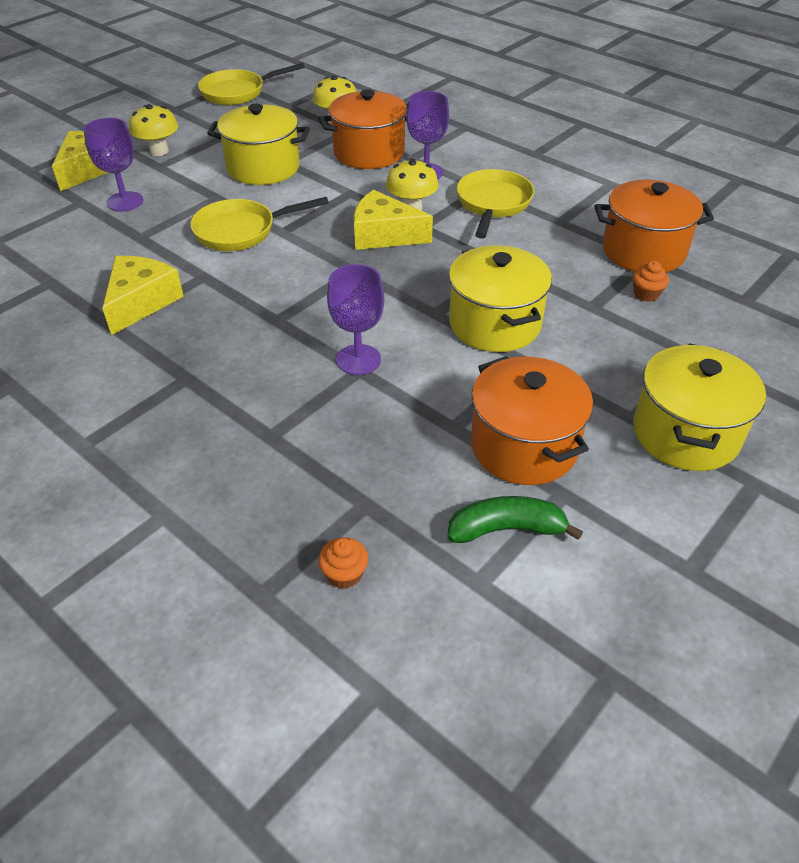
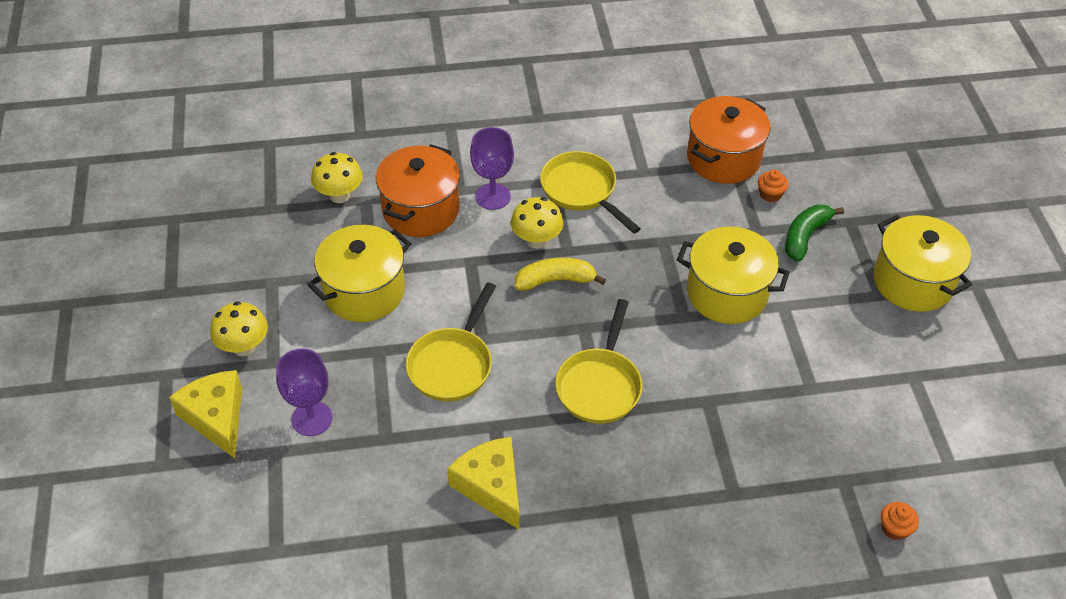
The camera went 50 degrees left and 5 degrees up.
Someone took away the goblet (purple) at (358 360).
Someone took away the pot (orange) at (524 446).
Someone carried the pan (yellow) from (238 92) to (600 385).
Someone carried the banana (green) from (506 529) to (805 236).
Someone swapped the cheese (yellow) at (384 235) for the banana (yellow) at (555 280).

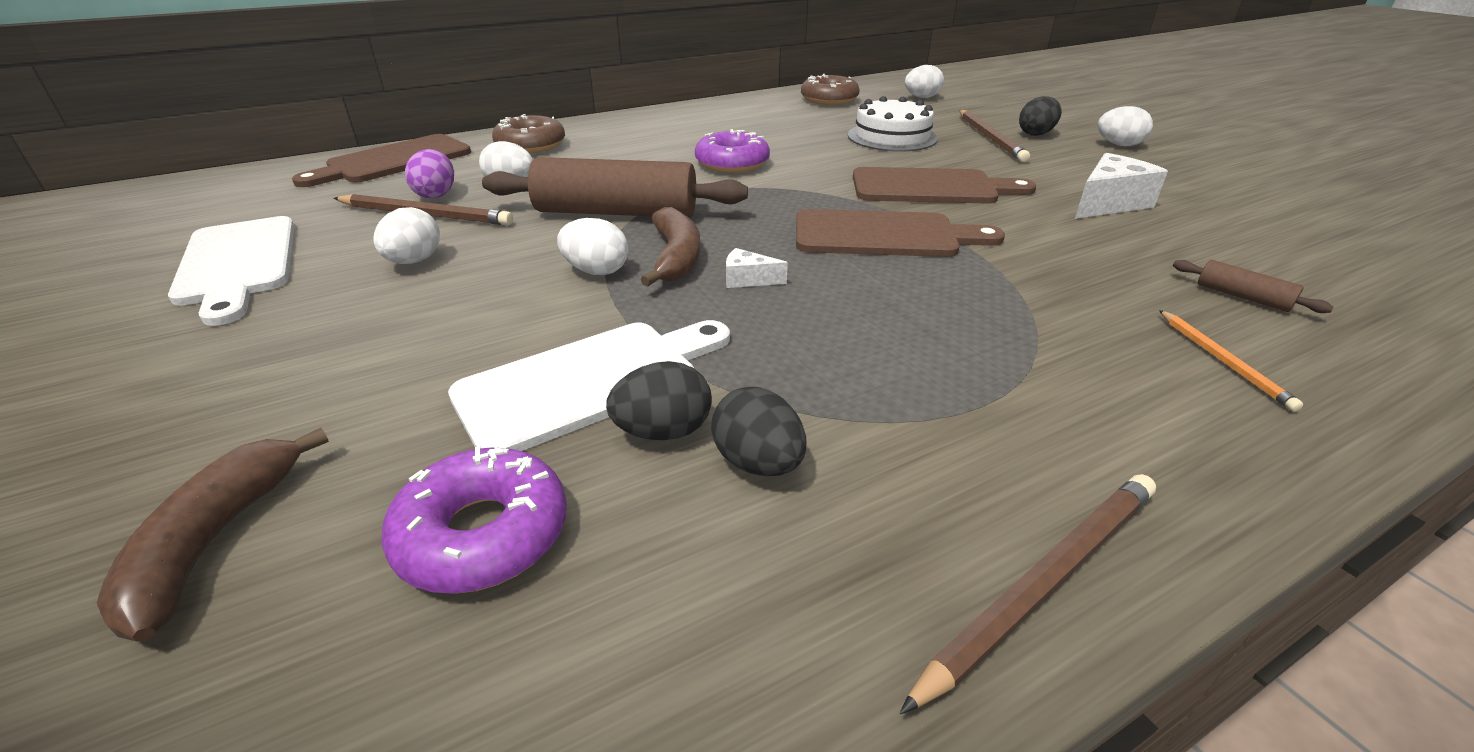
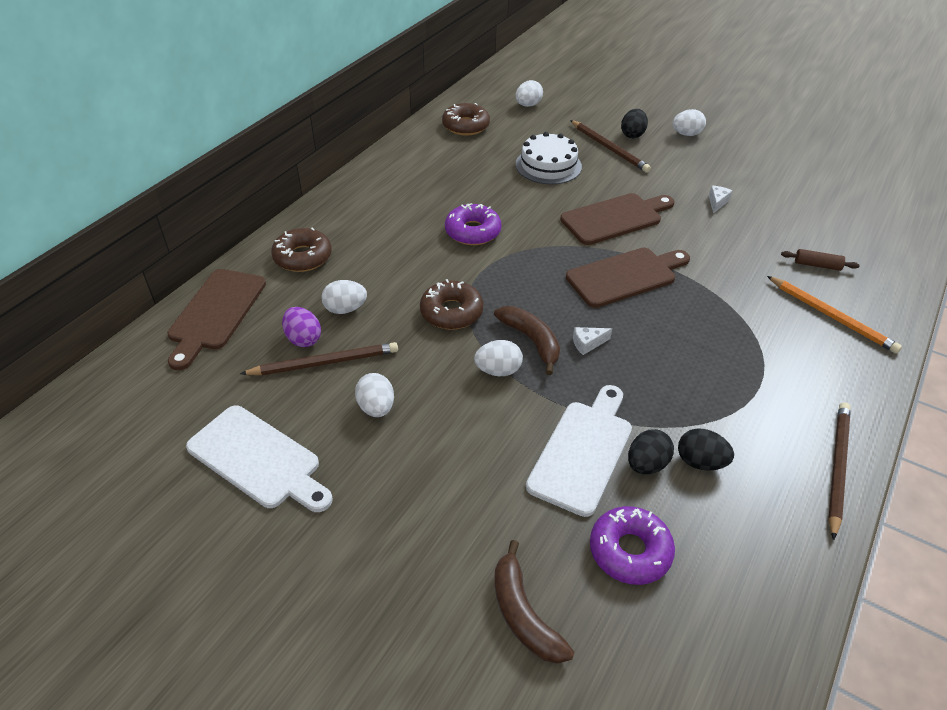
The camera went 30 degrees left and 10 degrees up.
Someone swapped the rolling pin (brown) at (616 212) for the donut (brown) at (451 312).
Someone scaled the cheese (white) at (1108 203) by 0.52.
Someone scaled the pencil (orange) at (1223 361) by 1.65.

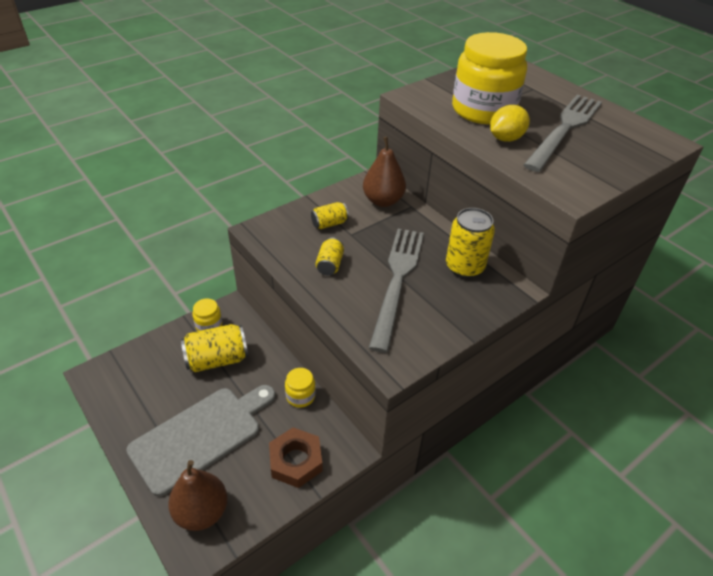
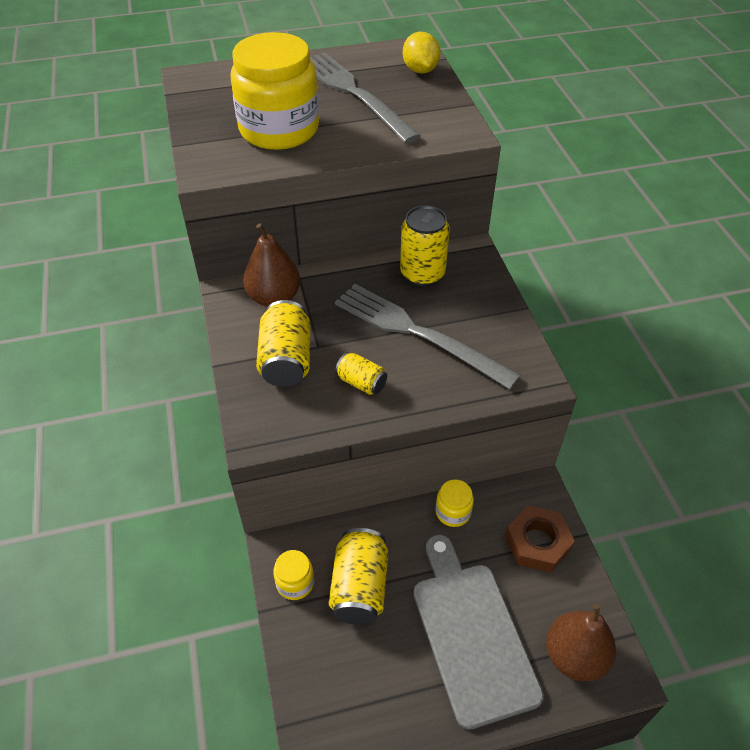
The camera went 65 degrees left and 5 degrees up.
Someone carried the lemon (yellow) from (506 138) to (420 70).
Someone scaled the can (yellow) at (329 224) by 1.74.

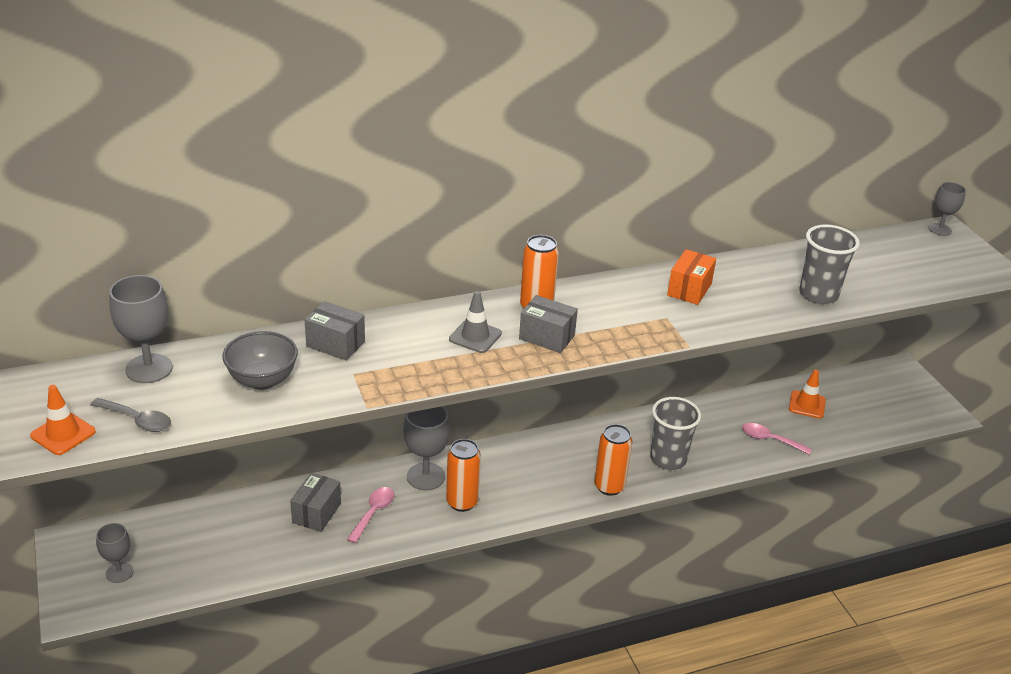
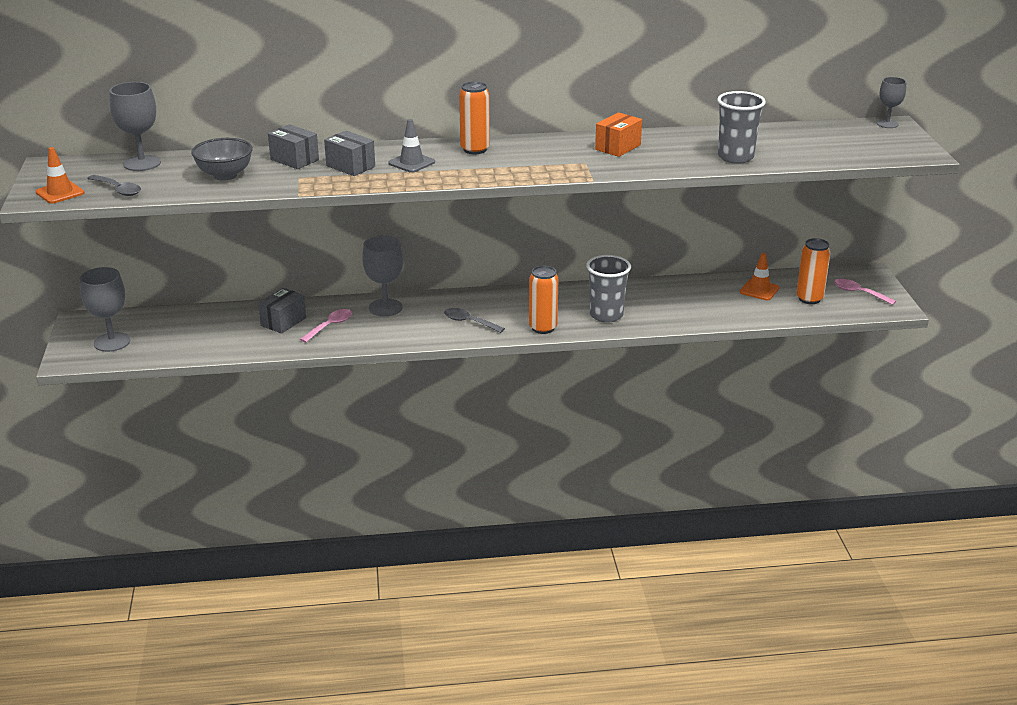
The camera went 15 degrees right and 5 degrees down.
Someone put down the spoon (grey) at (469 322).
Someone carried the can (orange) from (462 502) to (809 299).
Someone carried the box (grey) from (547 337) to (350 166).
Someone carried the spoon (pink) from (770 440) to (859 293).
Someone scaled the goblet (grey) at (119 572) by 1.62.

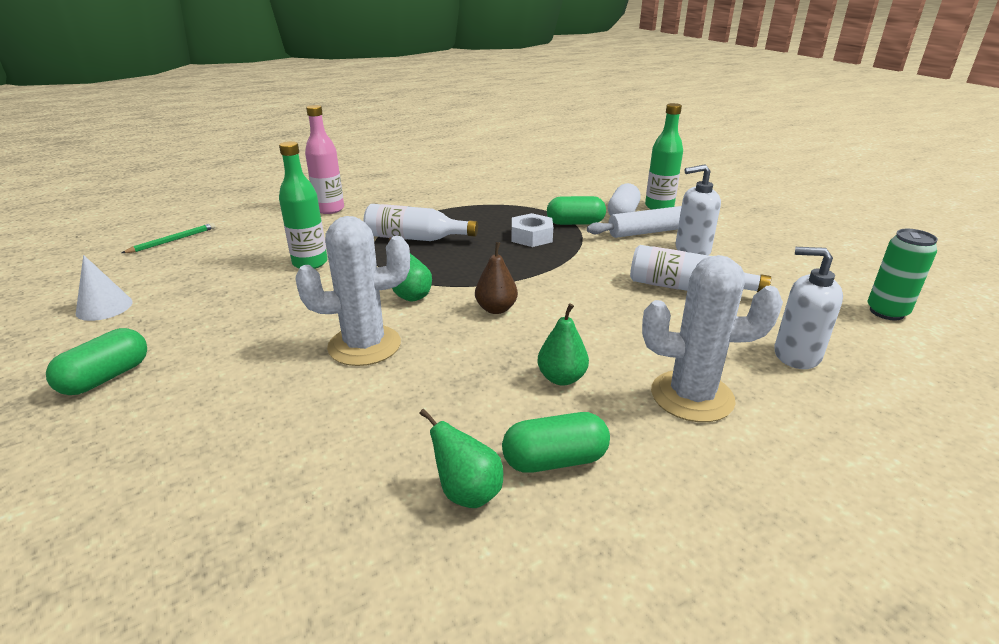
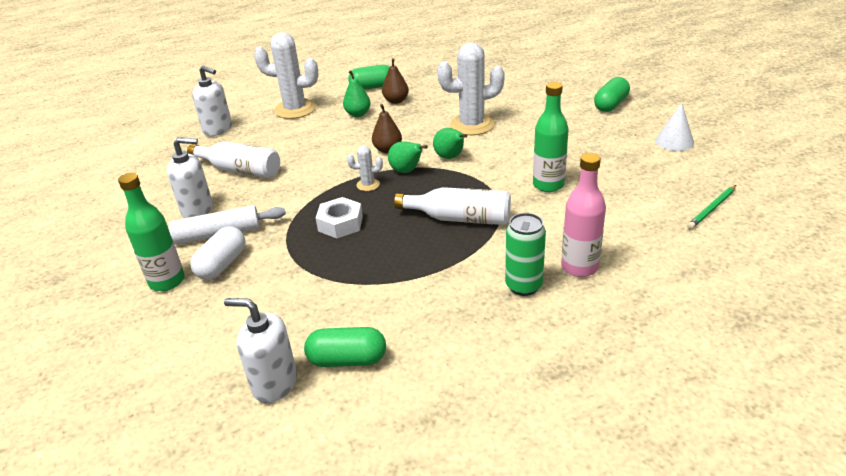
The camera went 175 degrees left and 5 degrees up.
Someone put down the soap dispenser (white) at (274 383).
Someone put down the cactus (white) at (368 185).
Someone put down the pear (brown) at (396 101).
Someone carried the pear (green) from (467 492) to (407 171).
Someone carried the capsule (green) from (575 223) to (347 360).
Someone carried the can (green) from (886 312) to (523 286).

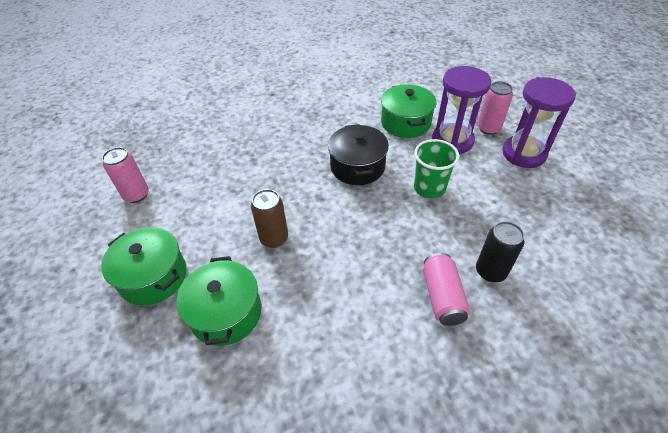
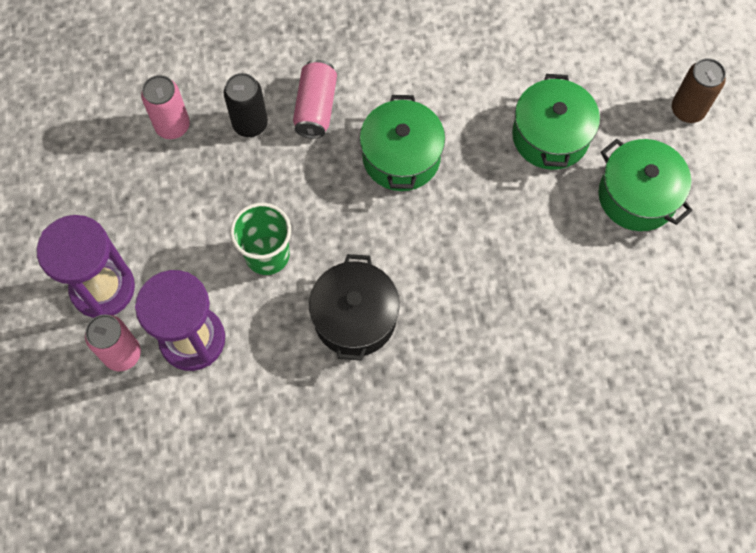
The camera went 170 degrees left and 20 degrees up.
Someone carried the can (pink) from (136 195) to (172 126).
Someone carried the can (brown) from (274 238) to (687 110).
Someone carried the pot (green) from (405 123) to (401 157).

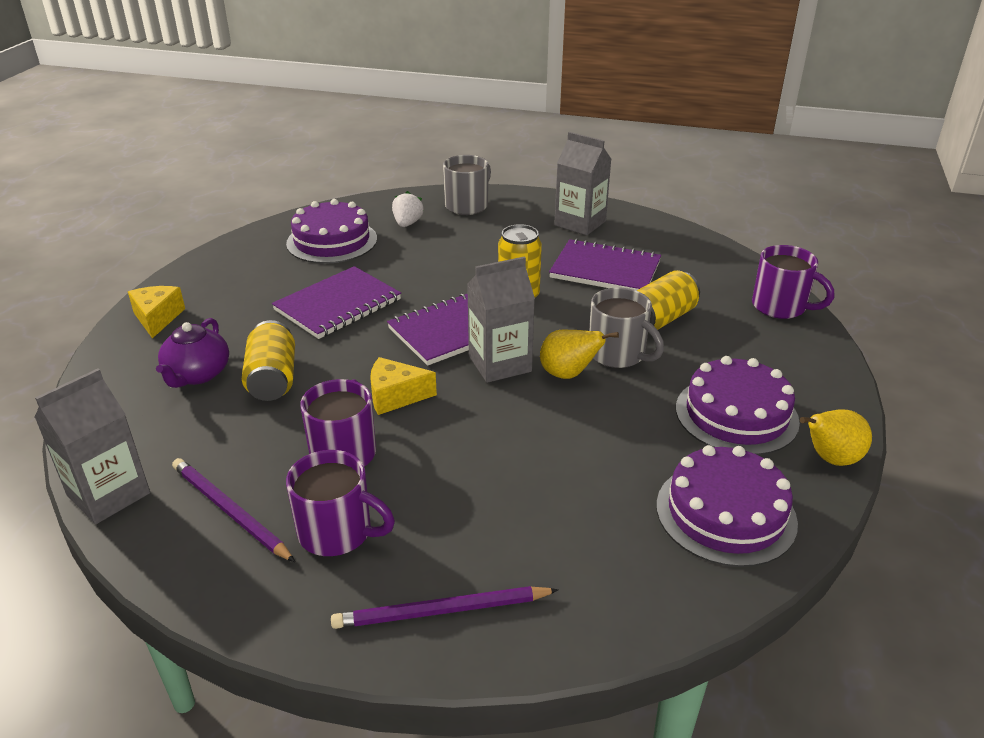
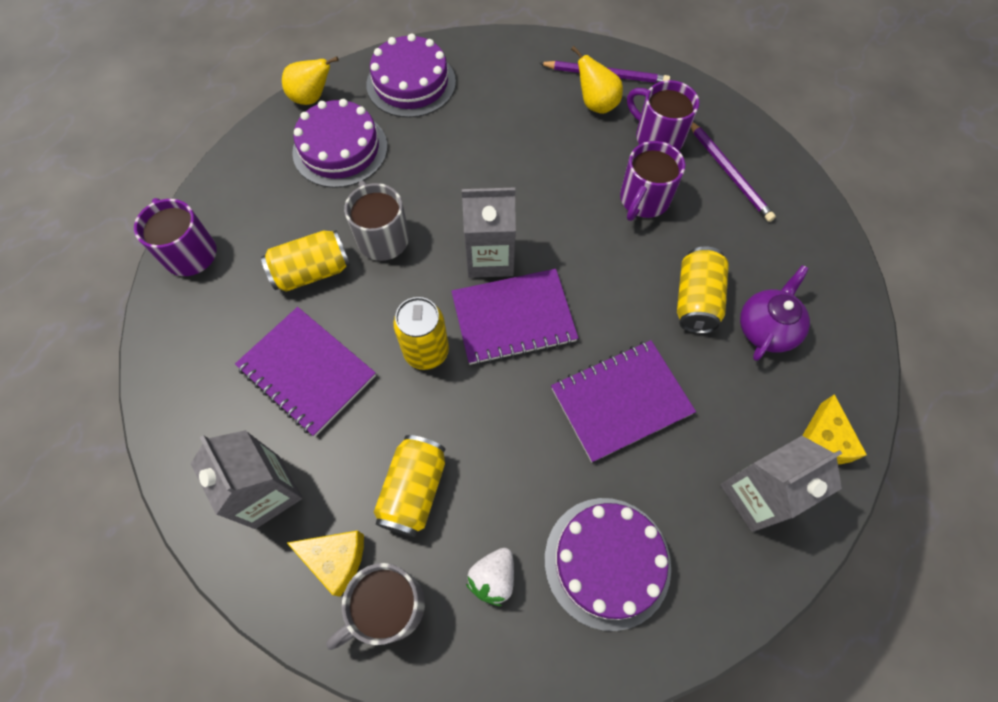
The camera went 160 degrees left and 30 degrees up.
Someone put down the can (yellow) at (413 490).
Someone carried the carton (grey) from (109 494) to (756 495).
Someone carried the cheese (yellow) from (395 396) to (336 559).
Someone carried the pear (yellow) from (568 374) to (596 104).

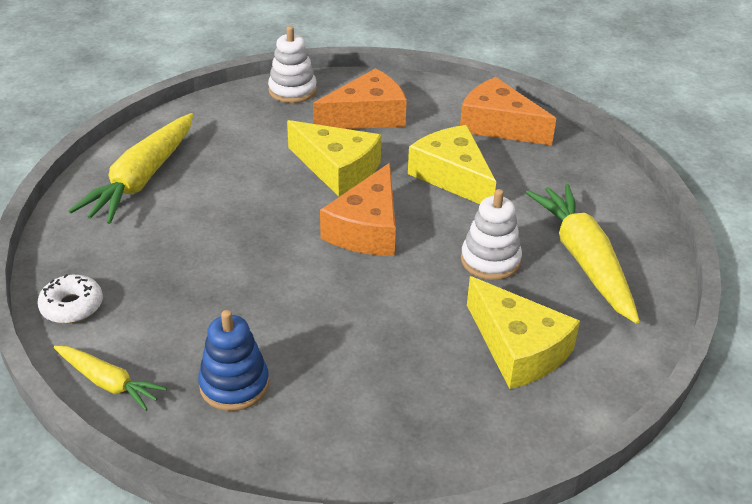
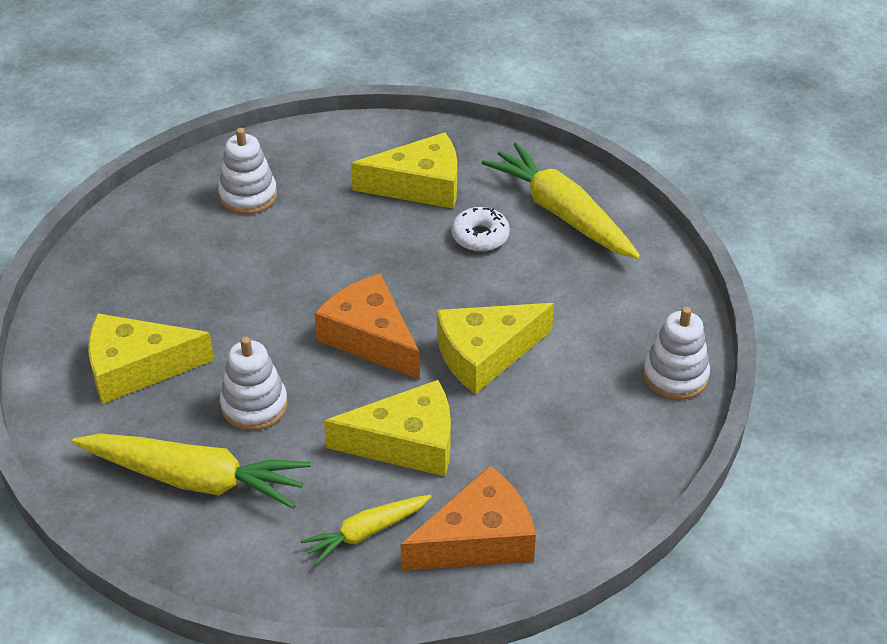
The camera went 120 degrees right and 5 degrees up.
Someone took away the cheese (orange) at (367 116).
Someone put down the cheese (yellow) at (420 185).
Someone carried the donut (white) from (72 306) to (480 236).
Someone carried the carrot (yellow) from (108 382) to (366 532).
Someone repainted the stacking toy (blue) at (234 385), which became the stacking toy (white) at (248 196).

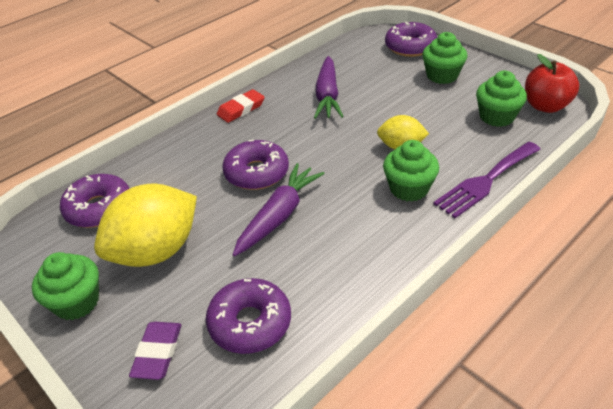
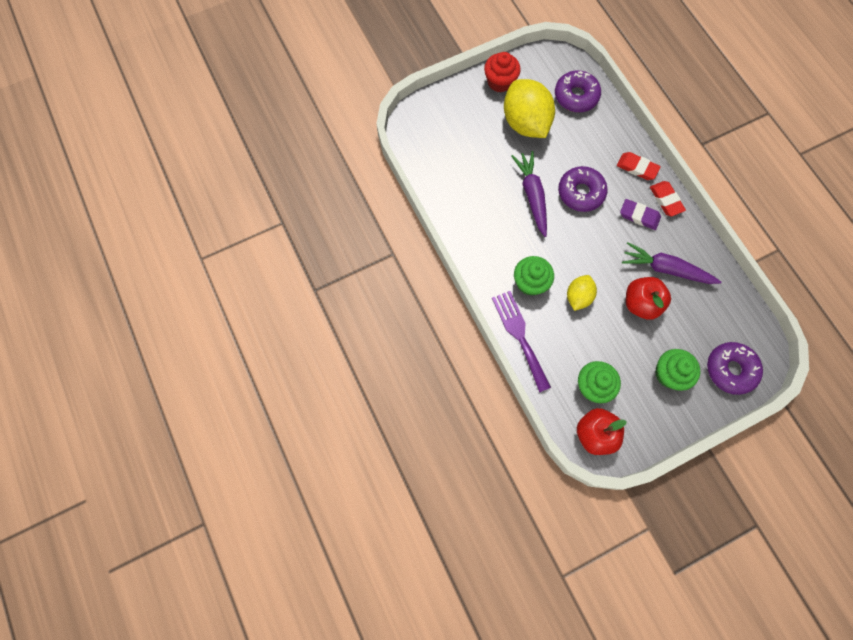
The camera went 105 degrees right and 30 degrees up.
Someone took away the donut (purple) at (250 323).
Someone put down the eraser (red) at (637 168).
Someone put down the apple (red) at (640 303).
Someone carried the eraser (purple) from (157 353) to (639 216).
Someone repainted the cupcake (green) at (76 302), which became the cupcake (red) at (500 82).
Someone rotated the carrot (purple) at (279 216) by 150 degrees counterclockwise.

